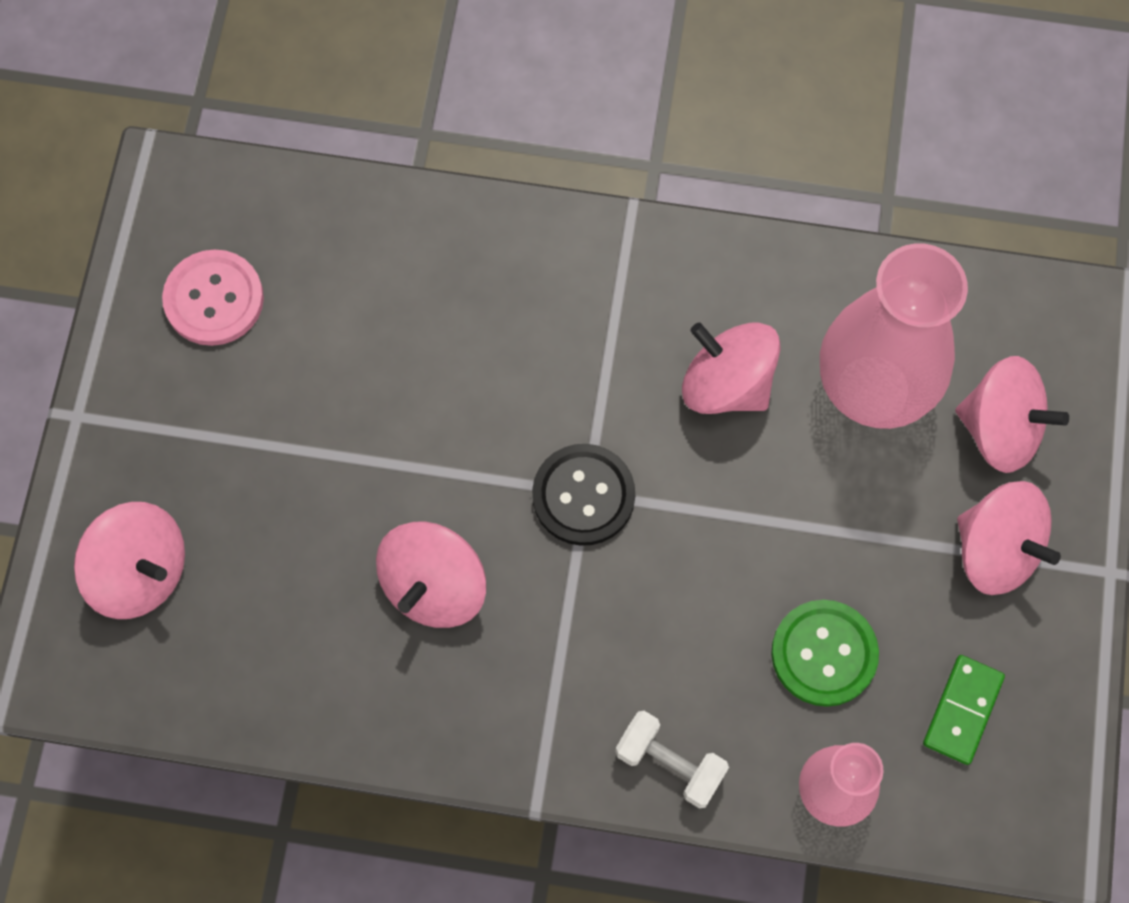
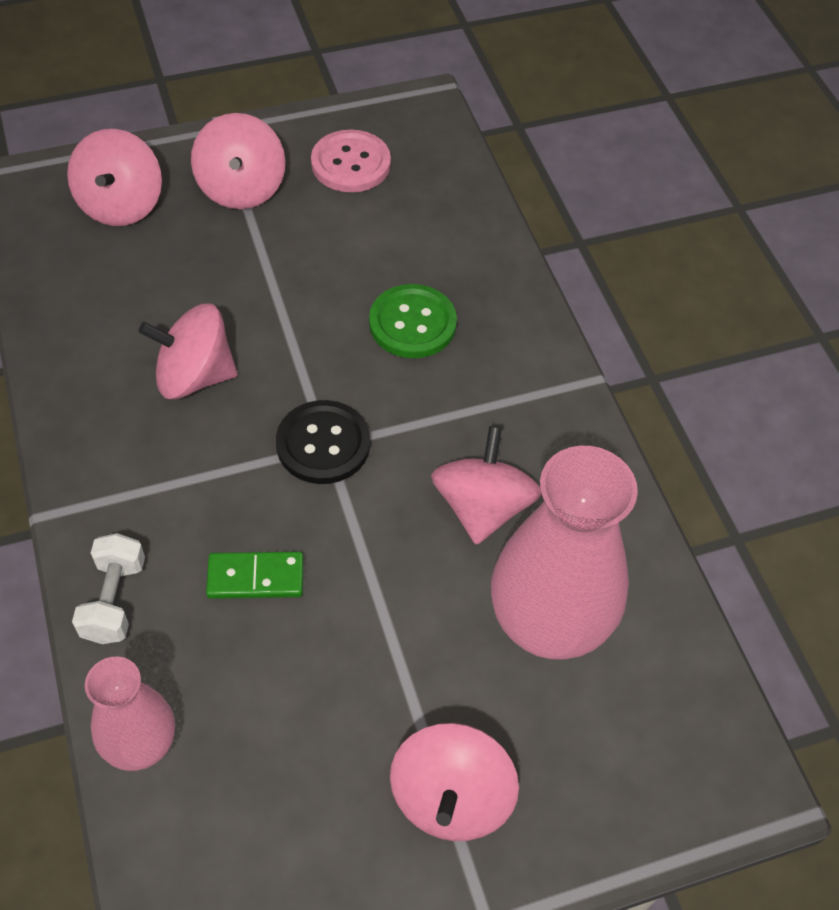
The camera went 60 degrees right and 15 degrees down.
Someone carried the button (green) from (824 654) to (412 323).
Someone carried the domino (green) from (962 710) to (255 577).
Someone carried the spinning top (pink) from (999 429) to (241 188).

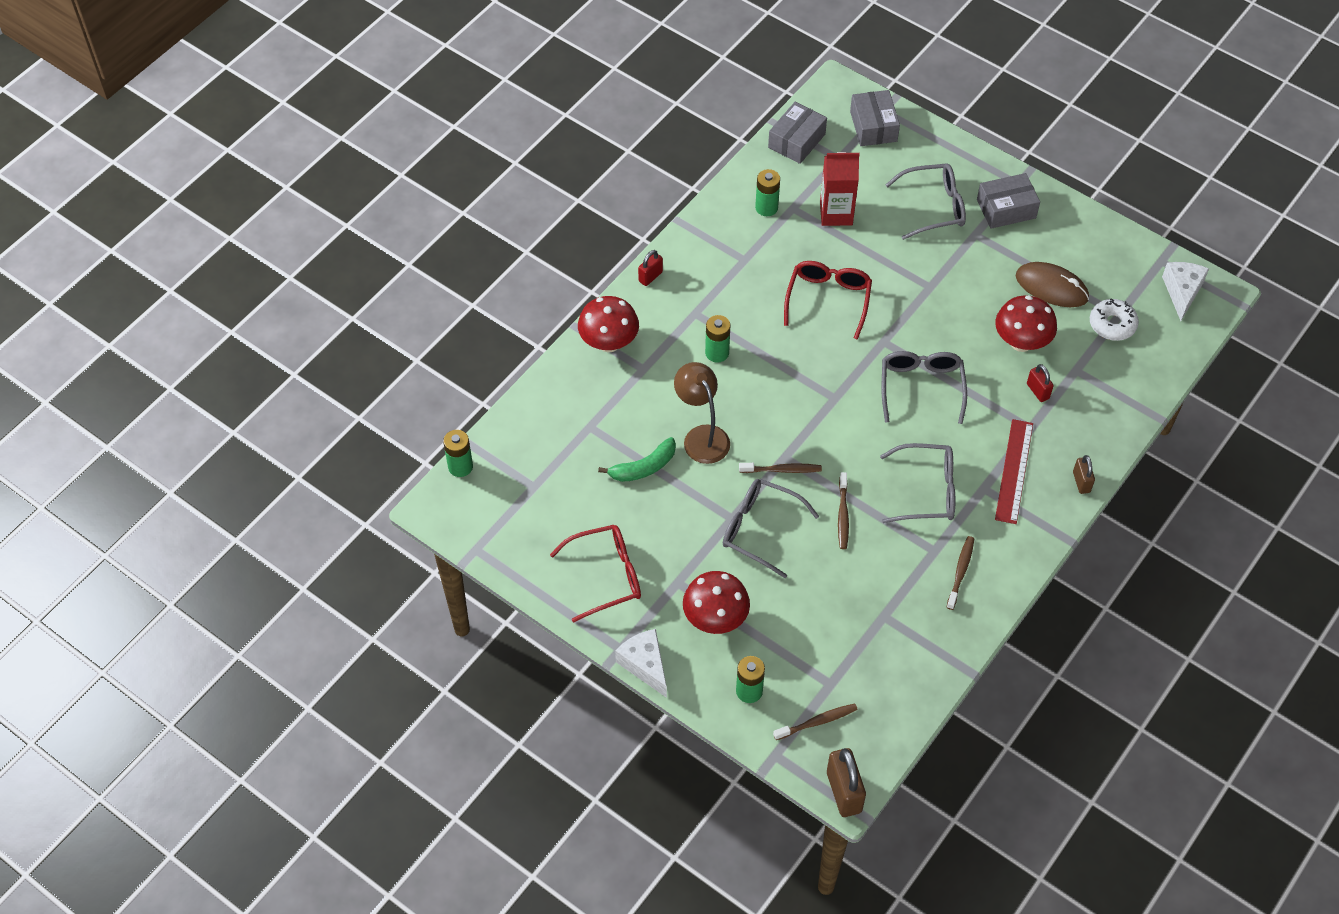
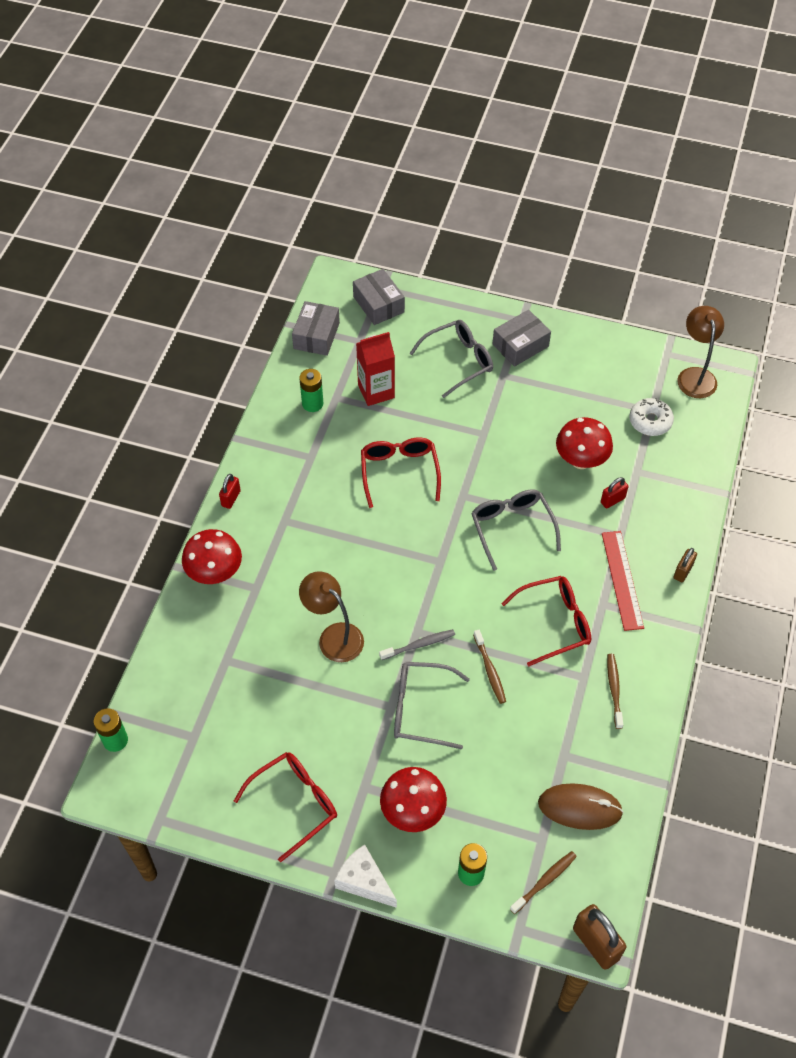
The camera went 20 degrees left and 0 degrees up.
Someone took away the banana (green) at (643 467).
Someone took away the battery (green) at (717 353).
Someone carried the mouse (brown) from (1051 287) to (580 808).
Someone swapped the cheese (white) at (1182 292) for the lamp (brown) at (695 376).
Someone repainted the toothbrush (brown) at (782 470), which became the toothbrush (grey) at (419 645).
Someone repainted the glasses (grey) at (927 491), which became the glasses (red) at (555 623).
Someone rotated the padlock (red) at (1037 391) by 75 degrees counterclockwise.
Someone rotated the padlock (brown) at (1081 482) by 60 degrees clockwise.

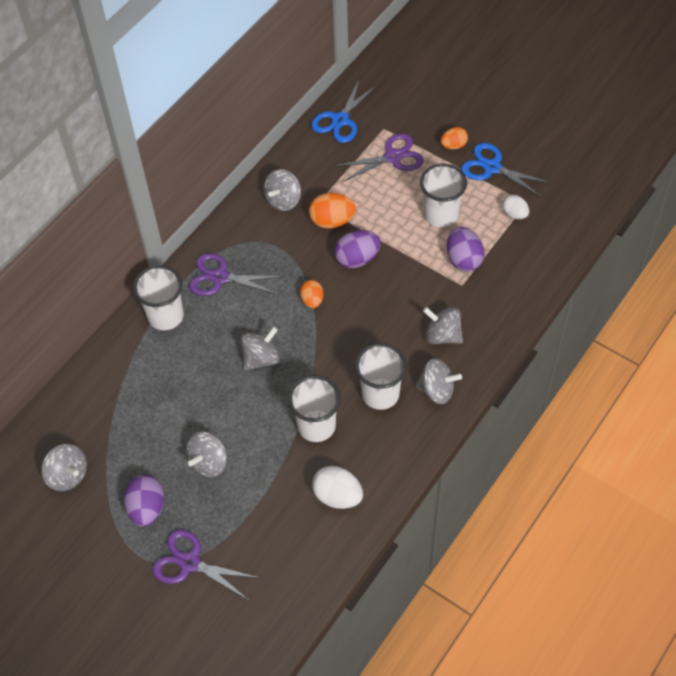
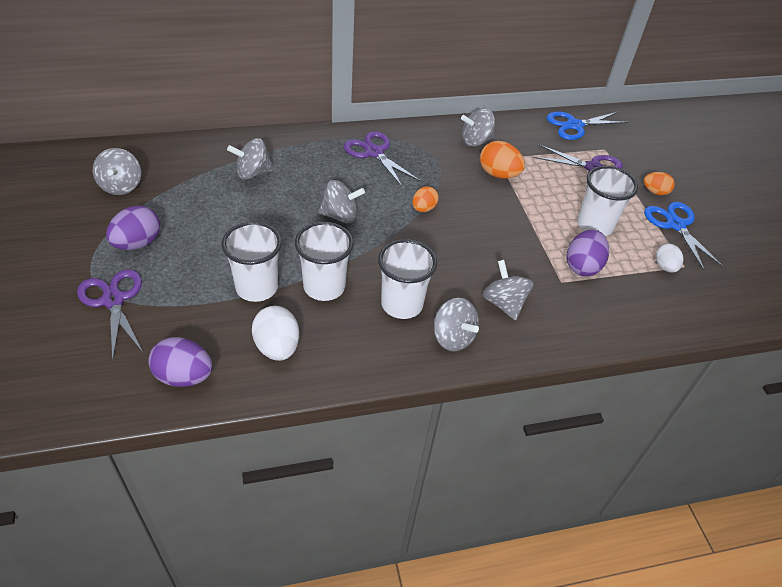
The camera went 35 degrees right and 10 degrees down.
Someone carried the cup (white) from (165 316) to (257 287).
Someone carried the spinning top (grey) from (209 462) to (253 173).
Someone carried the egg (purple) from (357 259) to (184 376).

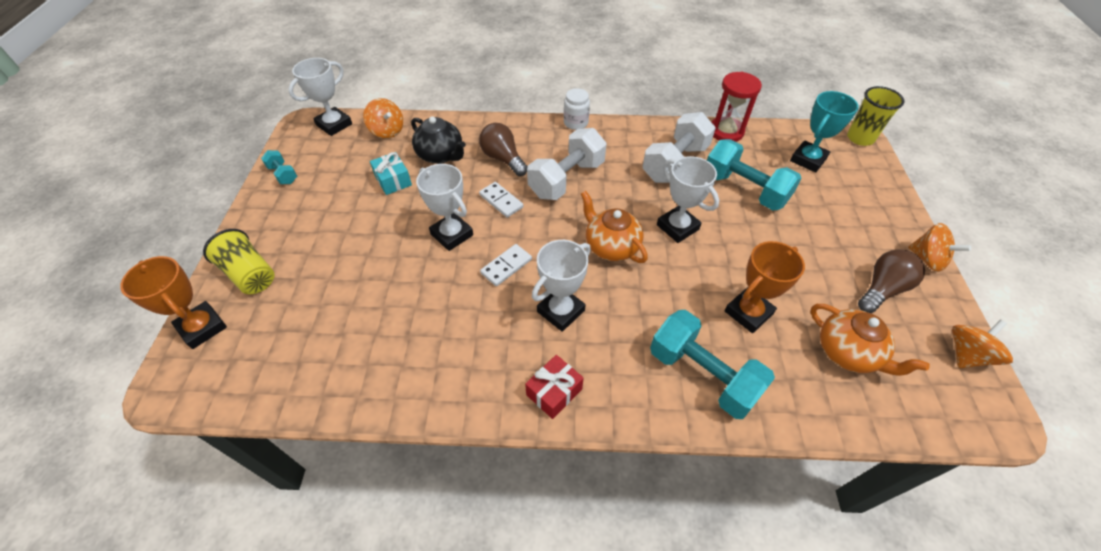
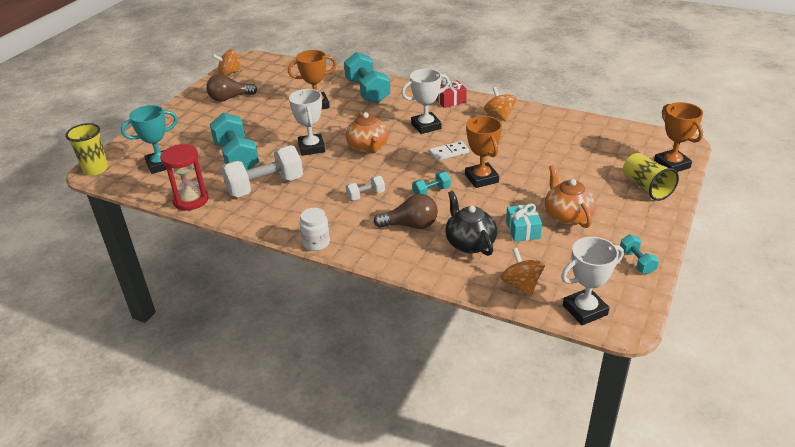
The camera went 155 degrees left and 15 degrees down.
Someone carried the teapot (orange) from (847 352) to (567 216).
Someone carried the spinning top (orange) from (927 259) to (499 116).
Someone swapped the domino (white) at (501 201) for the dumbbell (turquoise) at (431 192).
Someone repainted the trophy (white) at (452 234), which became the trophy (orange) at (481 178).
Someone rotated the light bulb (brown) at (503 159) by 75 degrees counterclockwise.
Someone scaled the dumbbell (white) at (566 179) by 0.49.

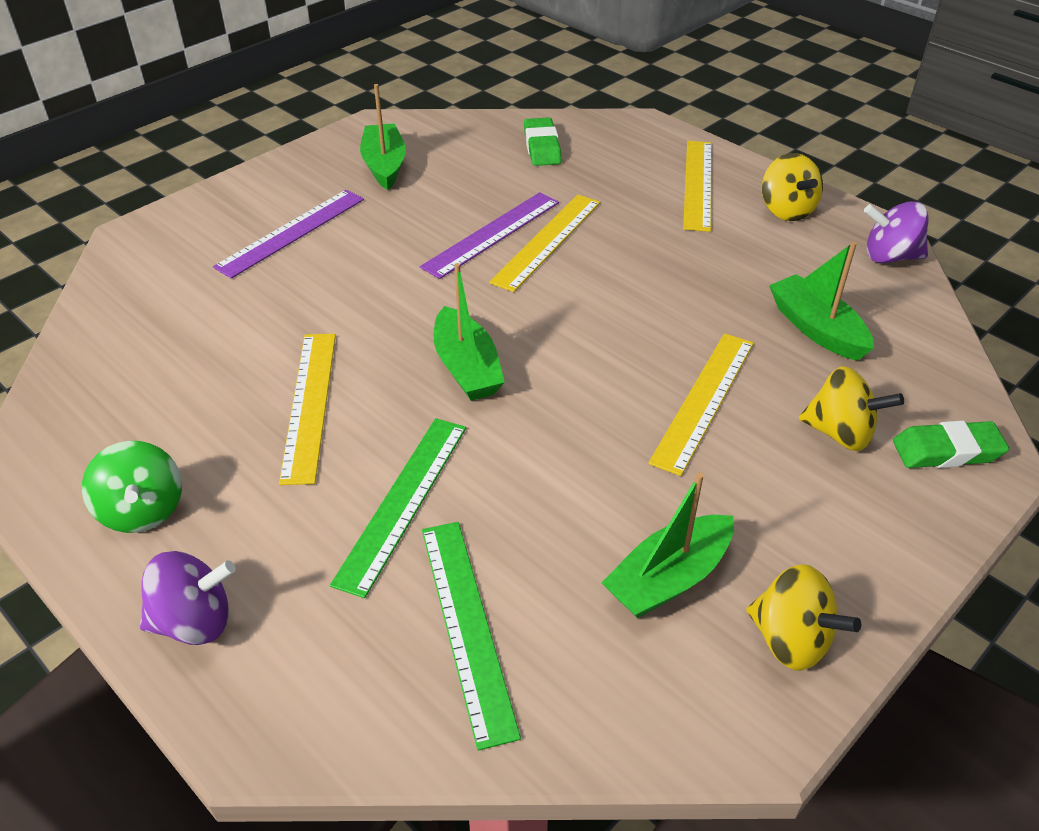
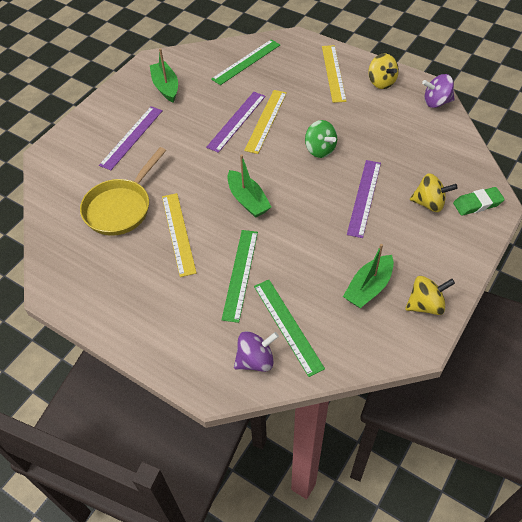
The camera went 10 degrees left and 10 degrees up.
Someone took away the boat (green) at (816 328).
Someone put down the pan (yellow) at (121 207).
Someone carried the spinning top (green) from (143 510) to (320 150).
Someone carried the spinning top (purple) from (195 621) to (255 360).
Someone swapped the eraser (green) at (542 147) for the ruler (green) at (246 62).
Someone repainted the ruler (yellow) at (704 400), which became the ruler (purple) at (364 197).
Someone rotated the spinning top (yellow) at (790 640) by 45 degrees counterclockwise.

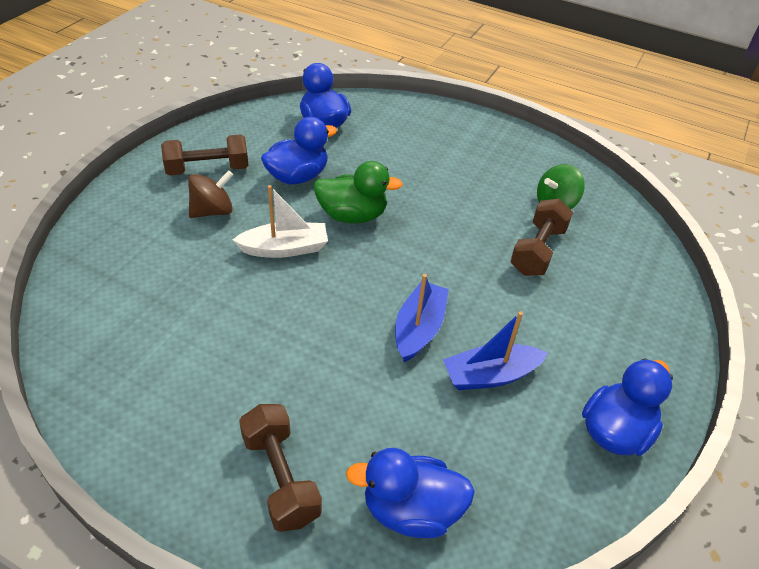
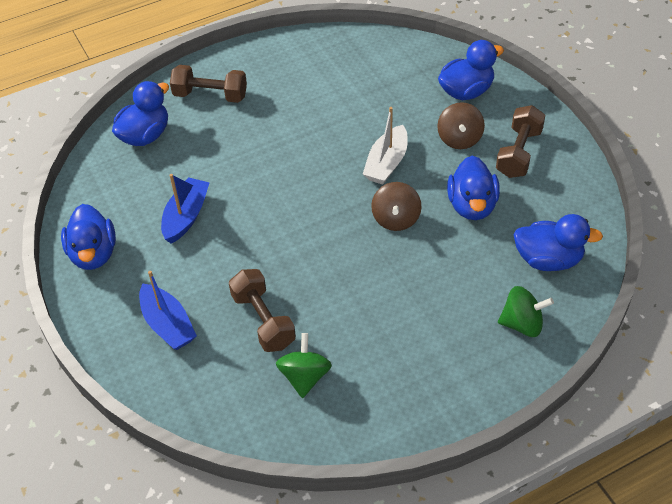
The camera went 130 degrees right and 5 degrees up.
Someone put down the duck (blue) at (466 91).
Someone put down the spinning top (green) at (522 324).
Someone carried the boat (blue) from (419 328) to (168 325).
Someone swapped the duck (green) at (352 215) for the spinning top (brown) at (396 219).

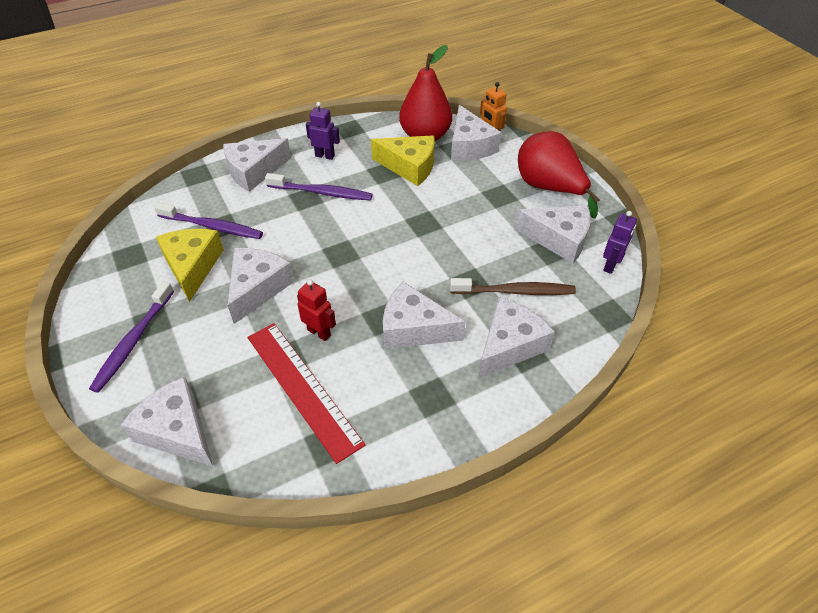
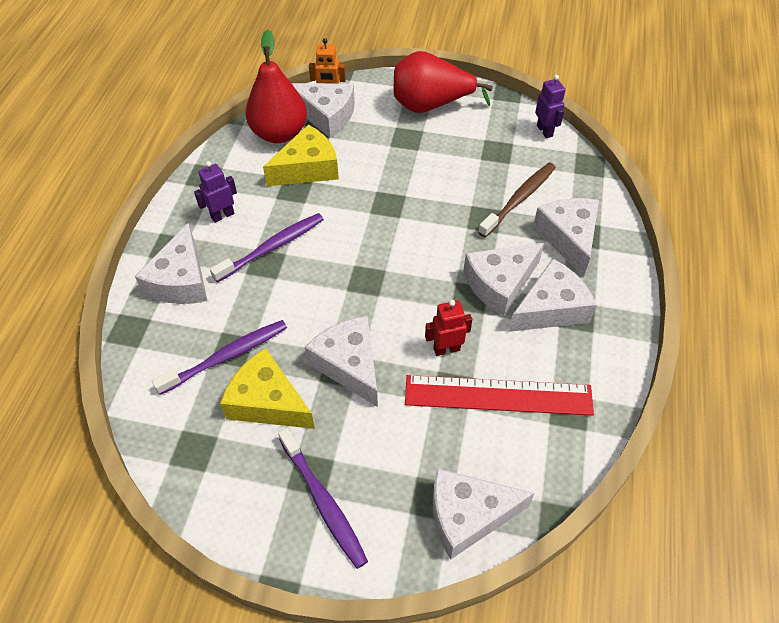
The camera went 50 degrees left and 5 degrees up.
Someone carried the cheese (white) from (559 239) to (551 308).

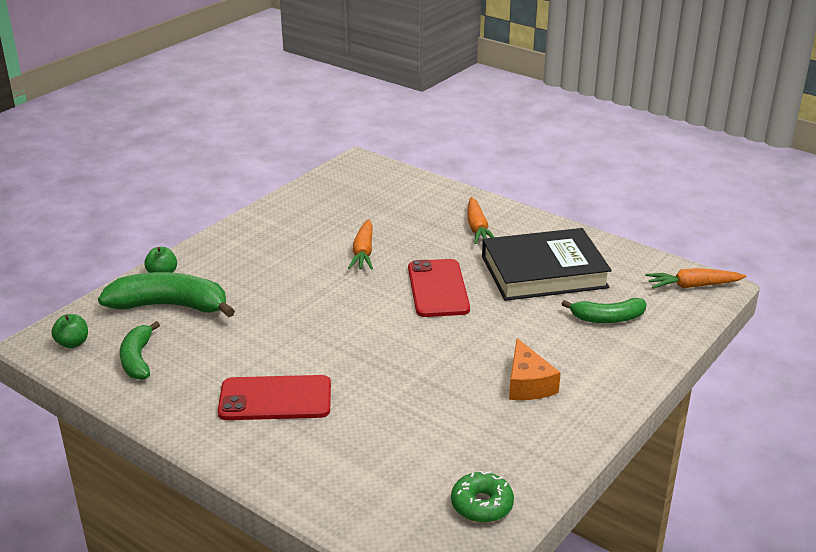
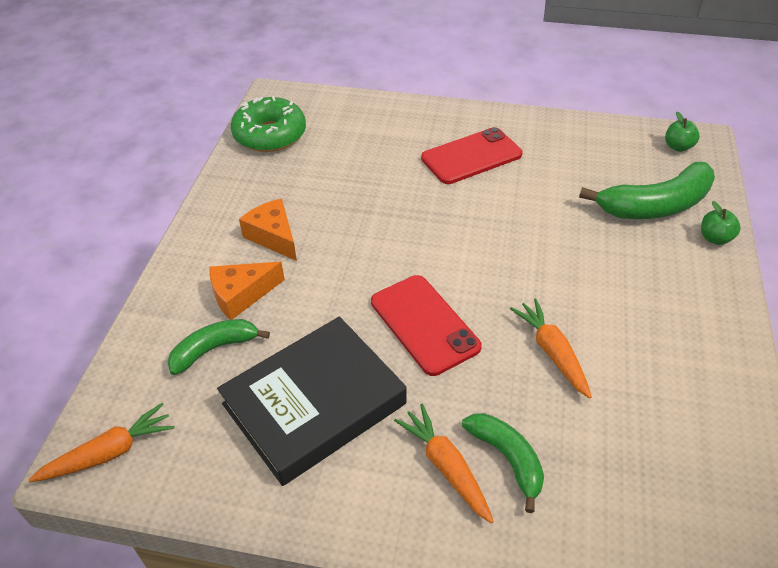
The camera went 155 degrees right and 15 degrees up.
Someone put down the cheese (orange) at (241 295).
Someone carried the banana (green) from (138 359) to (507 458).
Someone scaled the donut (green) at (482 505) by 1.62.

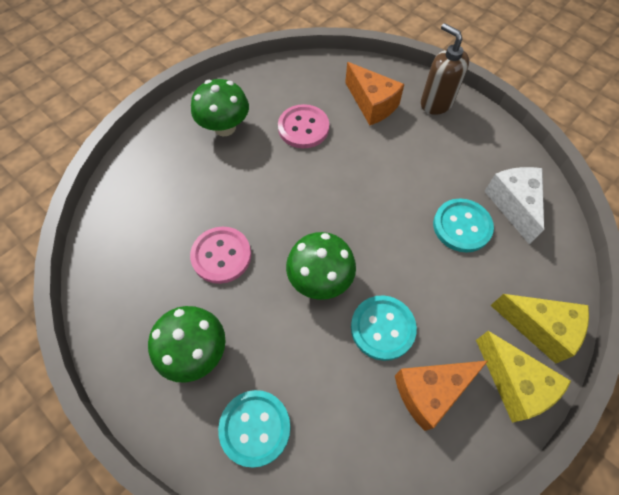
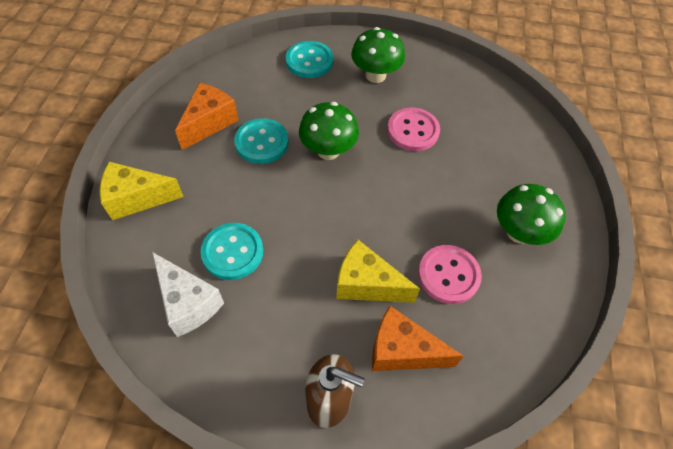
The camera went 145 degrees right and 5 degrees down.
Someone carried the cheese (yellow) from (514 383) to (367 284).

